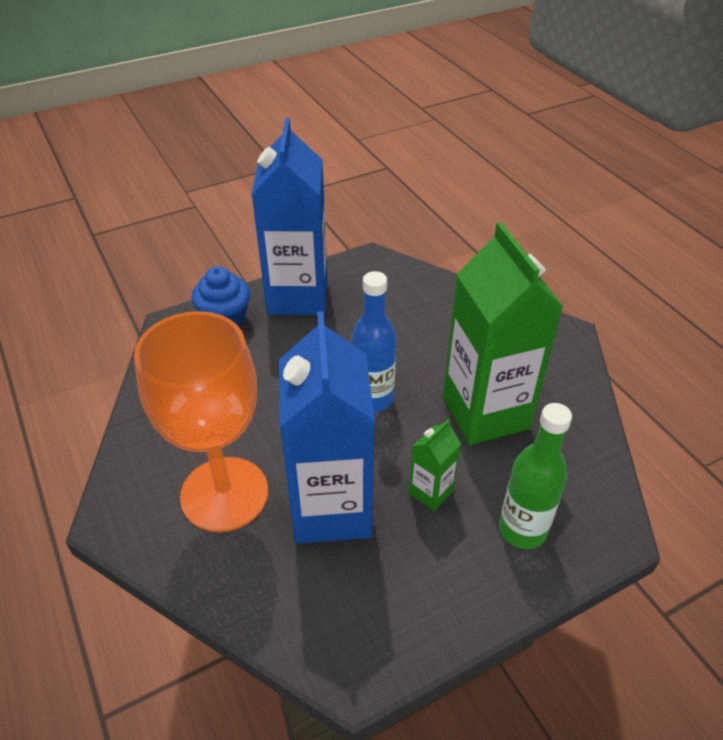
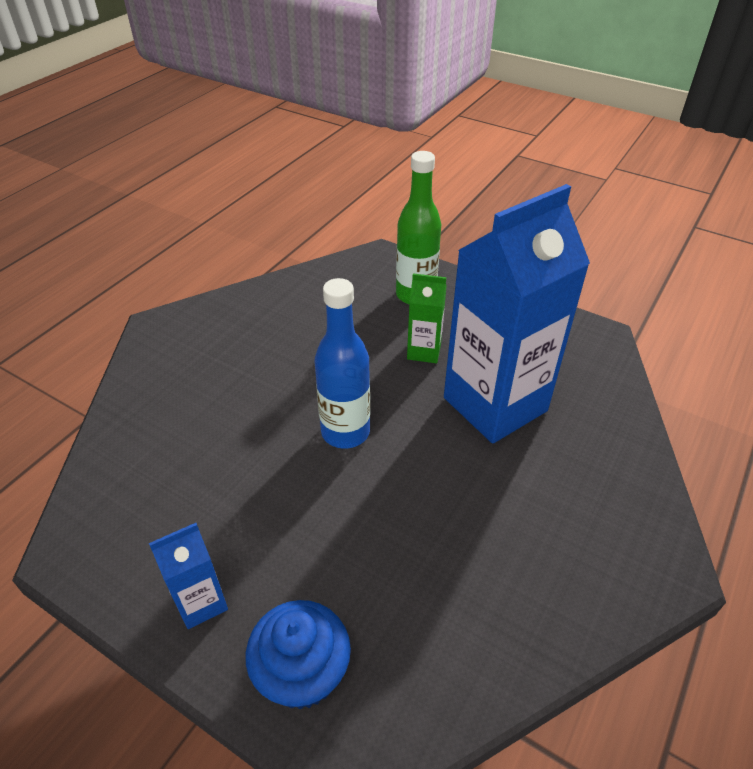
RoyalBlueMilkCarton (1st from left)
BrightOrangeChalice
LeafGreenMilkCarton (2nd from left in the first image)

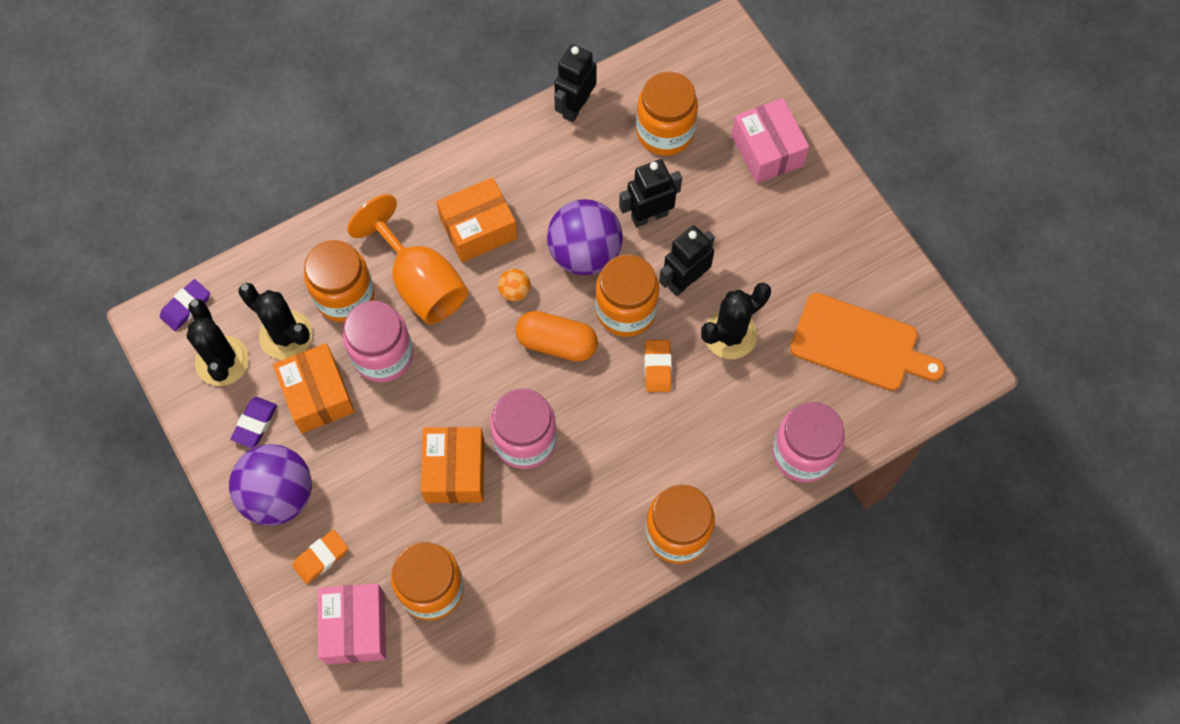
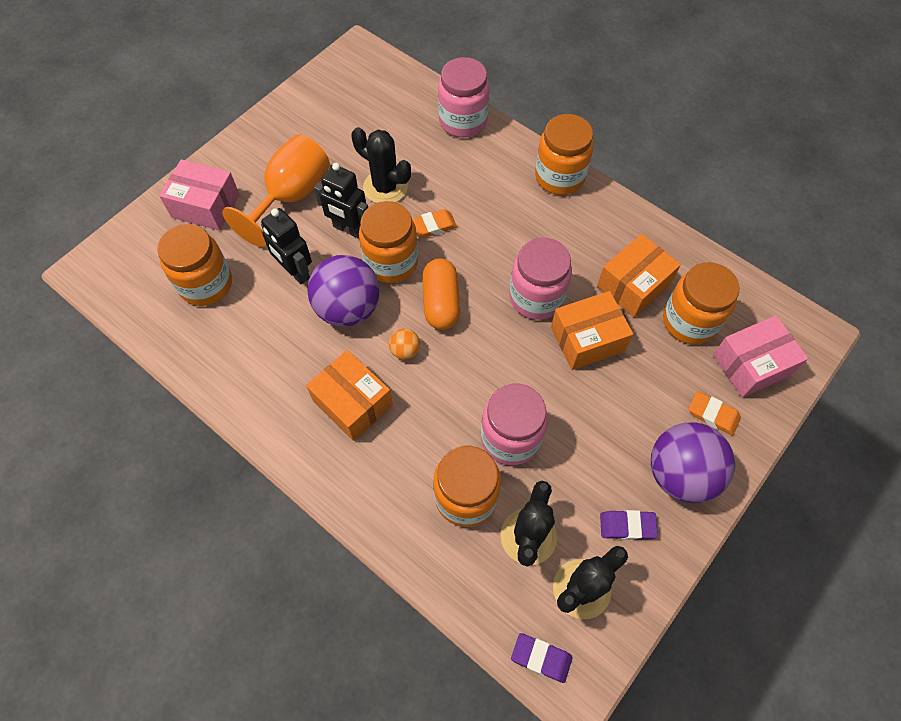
RosyPackage (1st from left)
BrightOrangeChalice
BrightOrangePackage (3rd from left)
EbonyRobot (1st from left in the first image)
BrightOrangeChoppingBoard

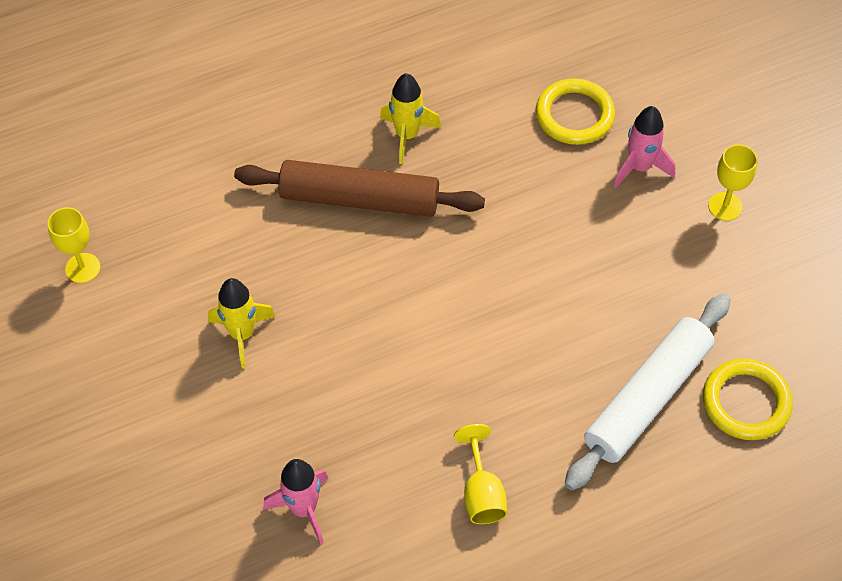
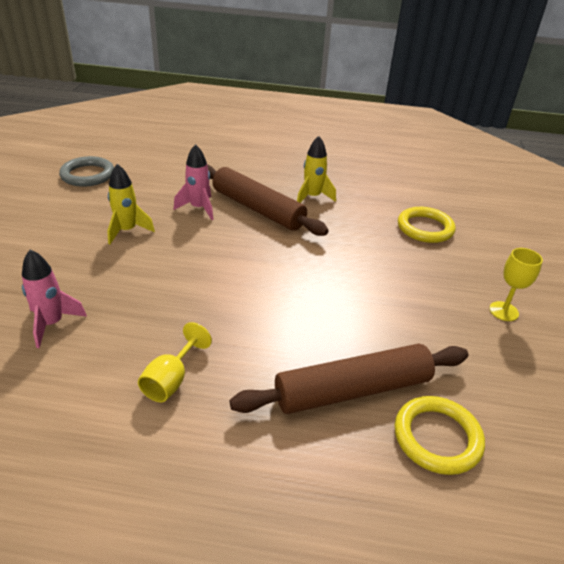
GrayTorus
RosyToyRocket (2nd from left)
BrownRollingPin (2nd from left)

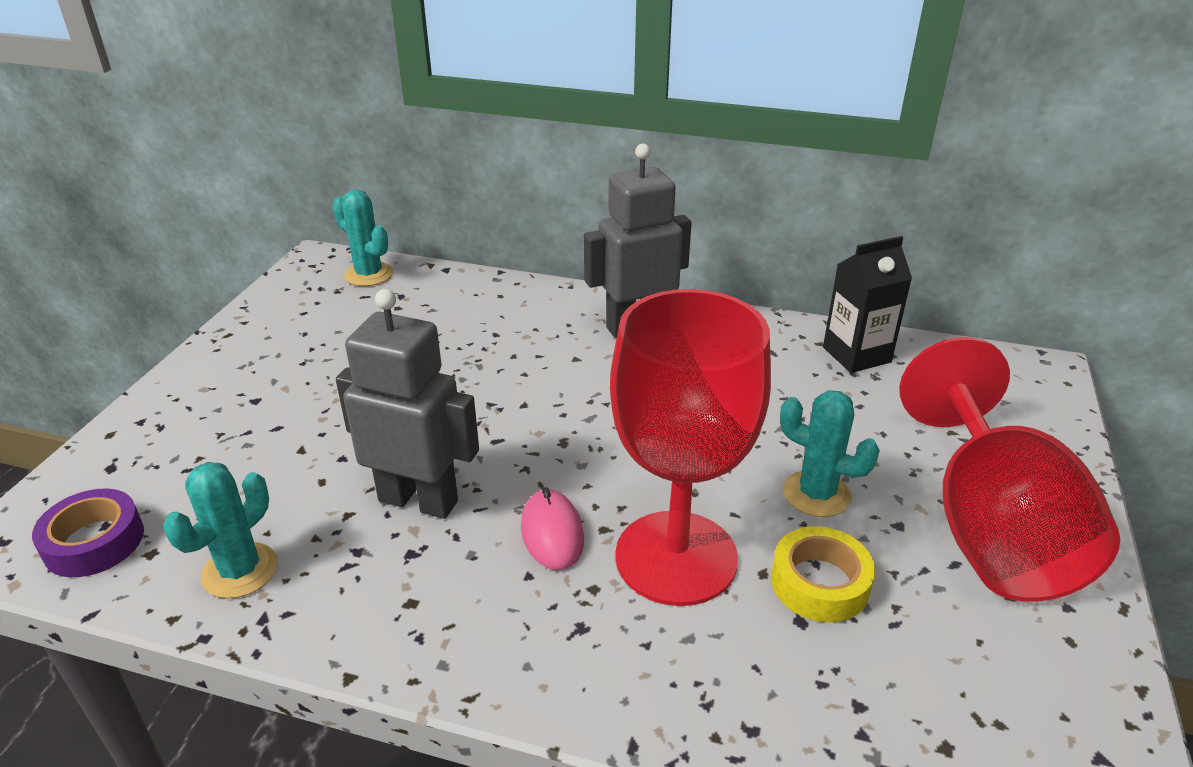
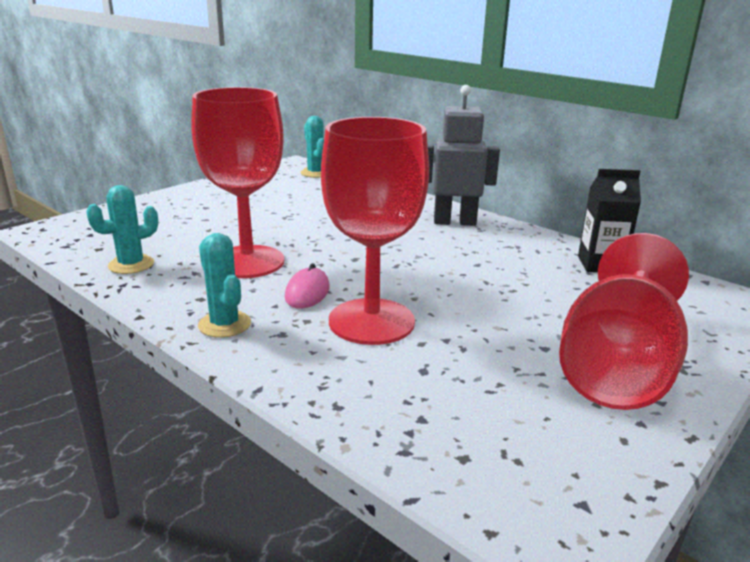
ScarletChalice (1st from left)
AquaPricklyPlant (2nd from left)
RoyalPurpleStickyTape
GoldenStickyTape

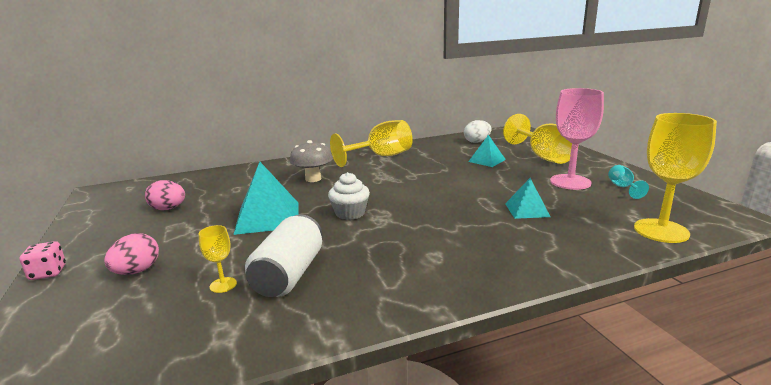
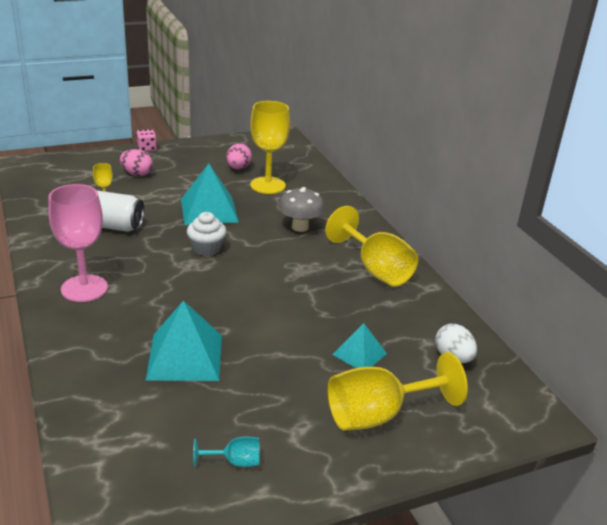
RosyChalice
AquaSolidPyramid (1st from left)
GoldenChalice (2nd from left)

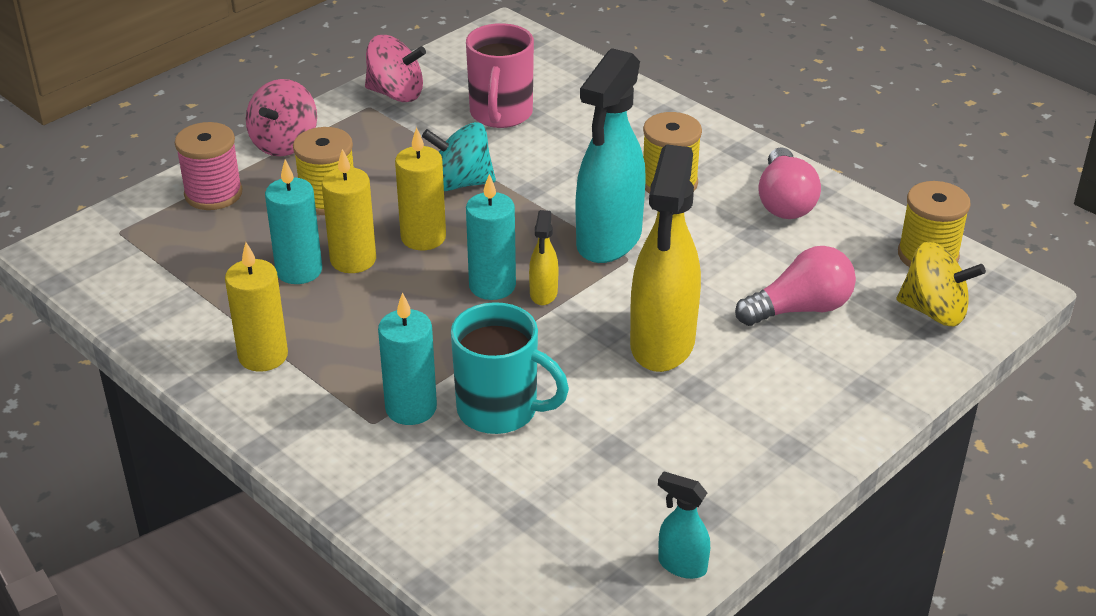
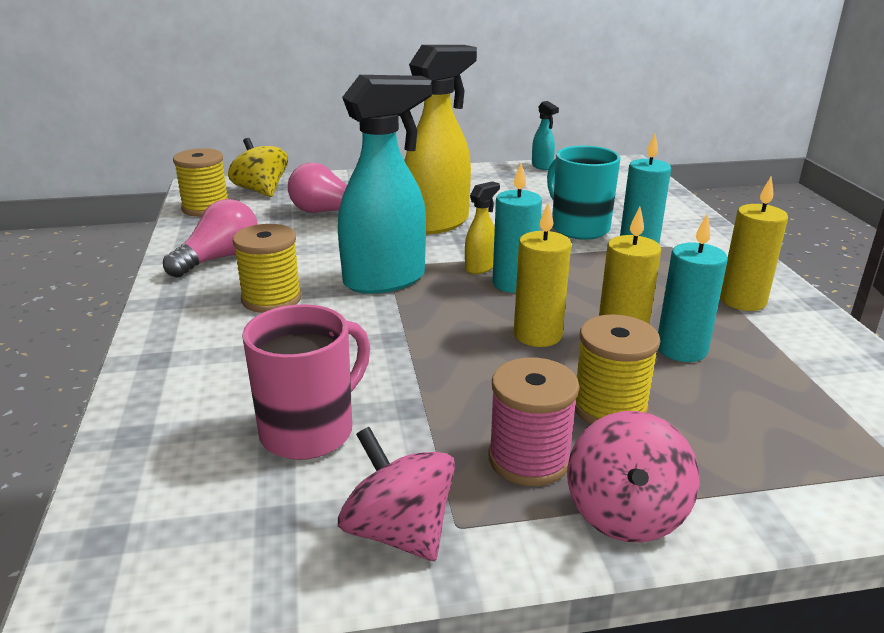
RosyReelOfThread
RosyToyTop (2nd from left)
AquaToyTop

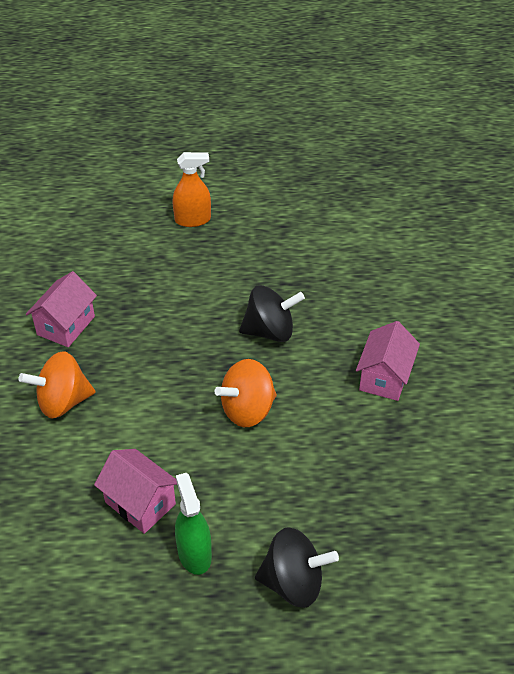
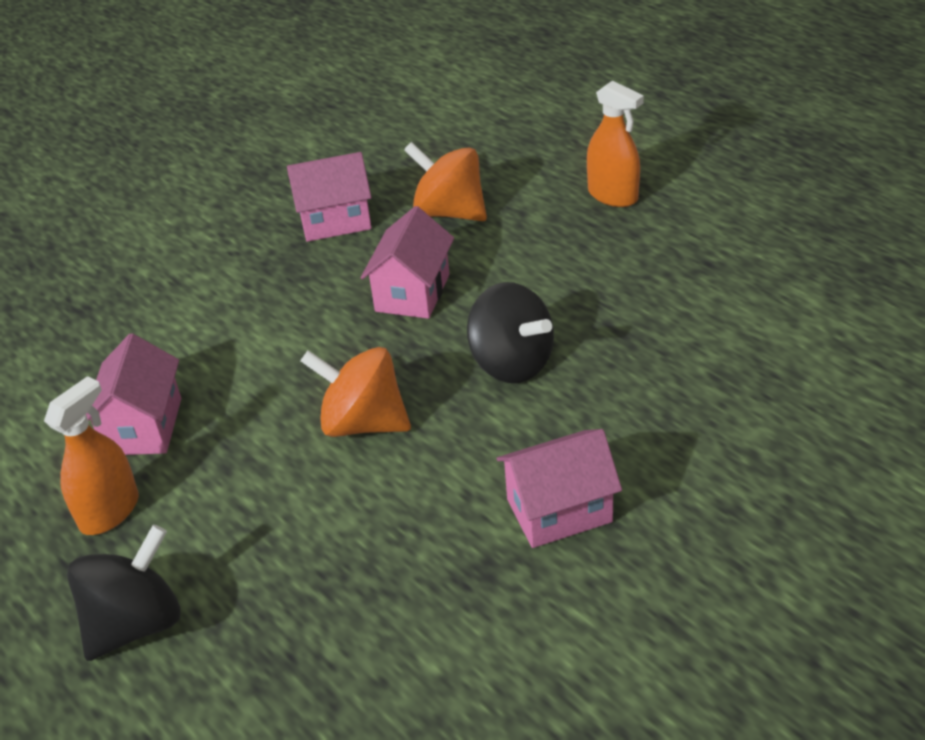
BrightOrangeSprayer (1st from left)
EbonyToyTop (1st from left)
RosyHouse (3rd from left)
BrightOrangeToyTop (2nd from left)

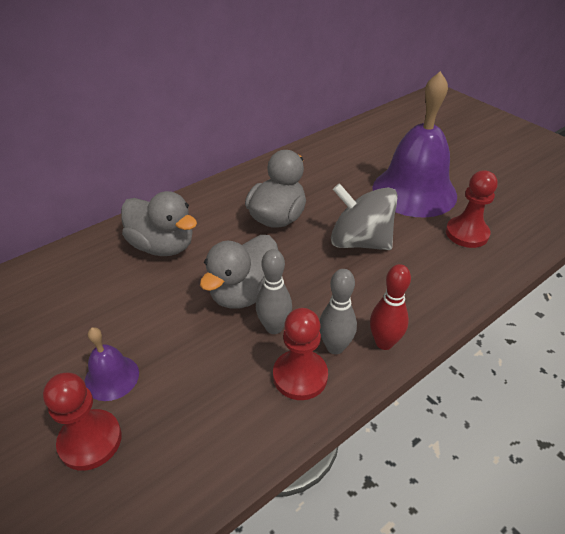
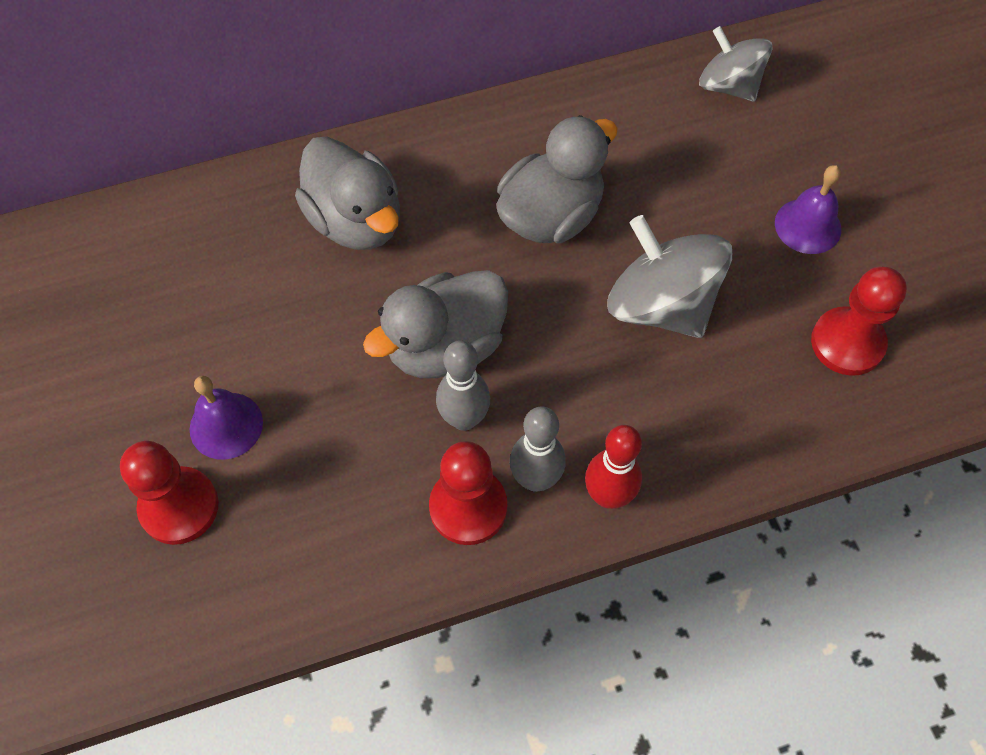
GrayToyTop (2nd from left)
RoyalPurpleBell (2nd from left)

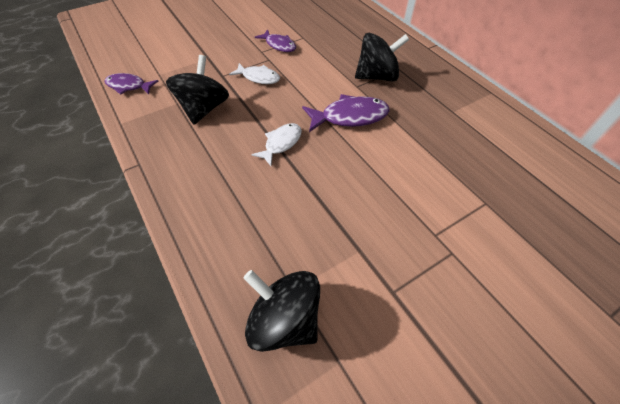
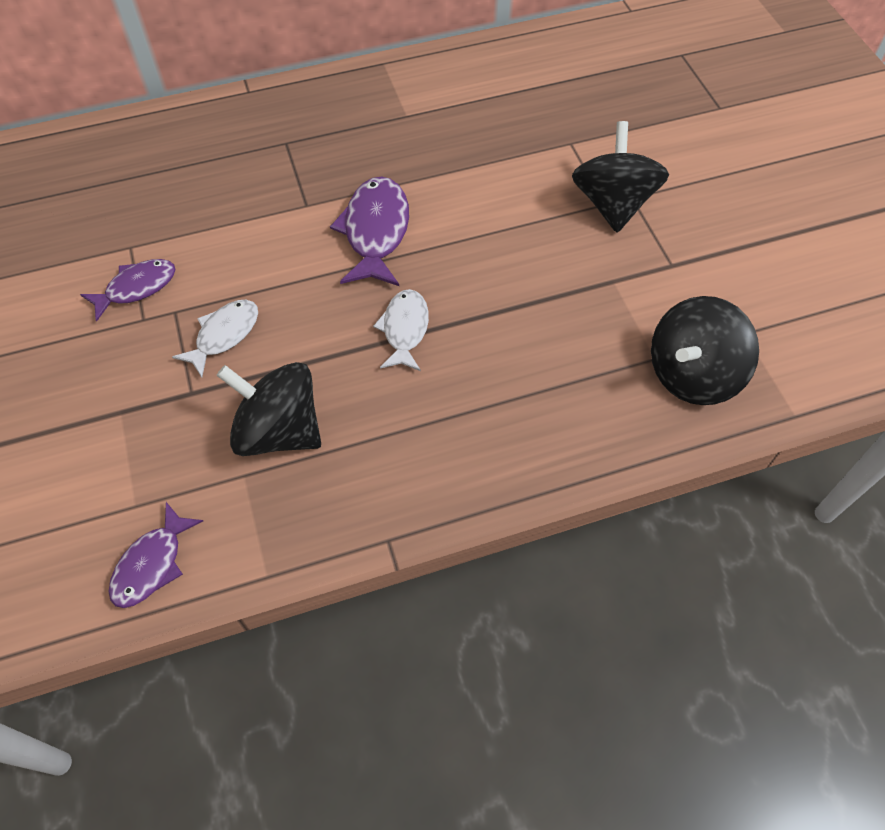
SnowWhiteFishFigure (2nd from left)
EbonyToyTop (2nd from left)

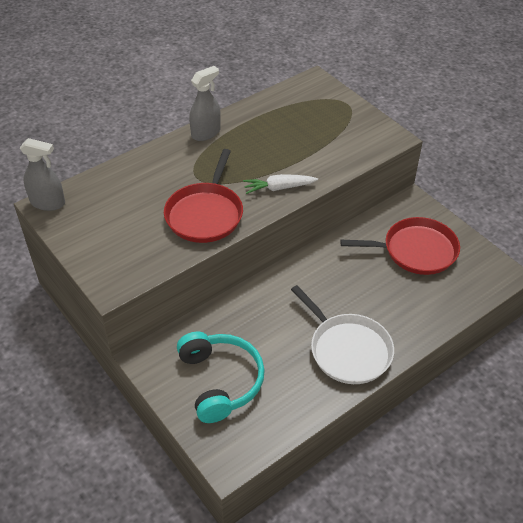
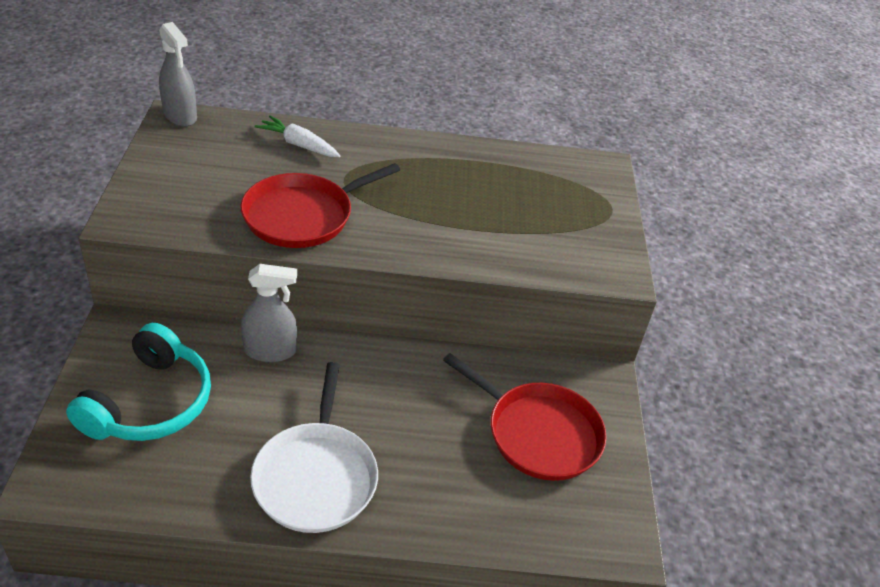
GraySprayer (2nd from left)
SnowWhiteToyCarrot

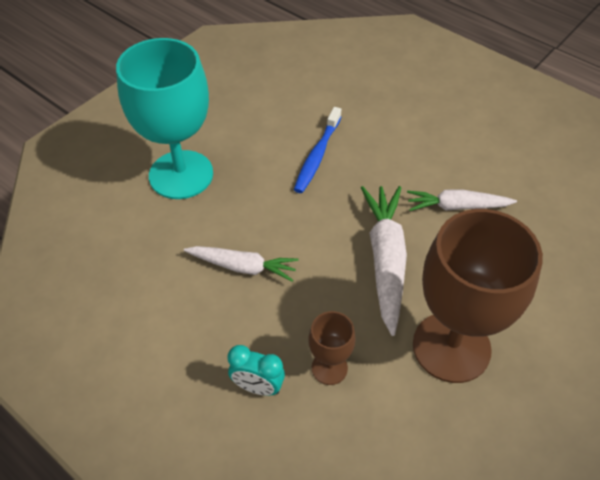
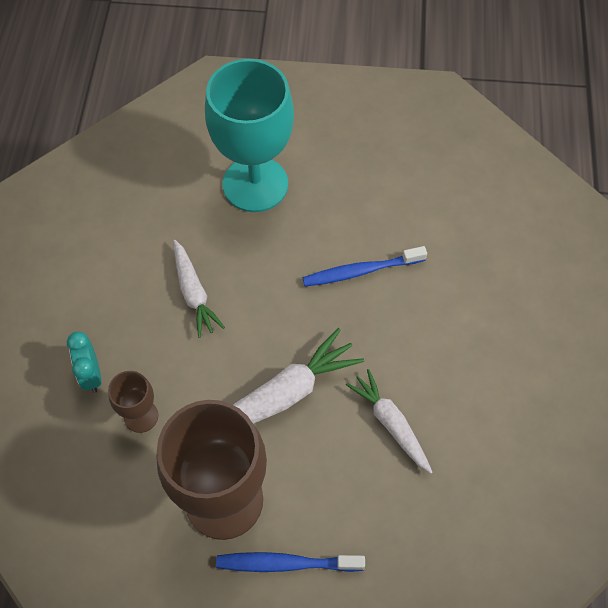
RoyalBlueToothBrush (1st from left)

